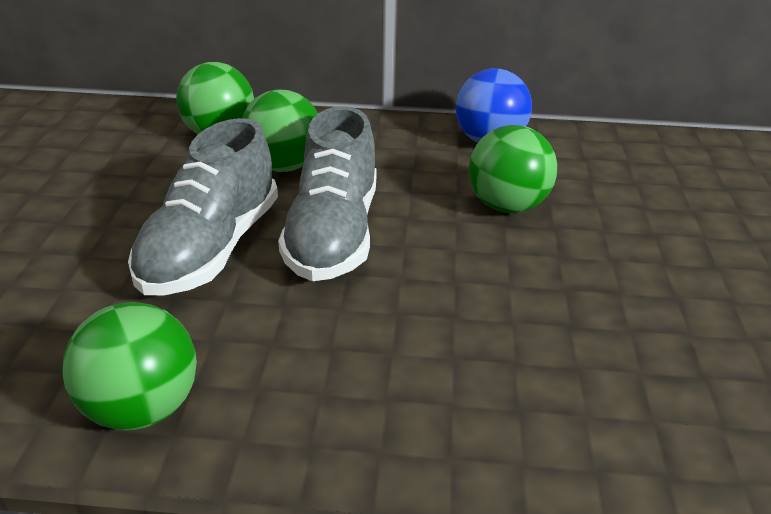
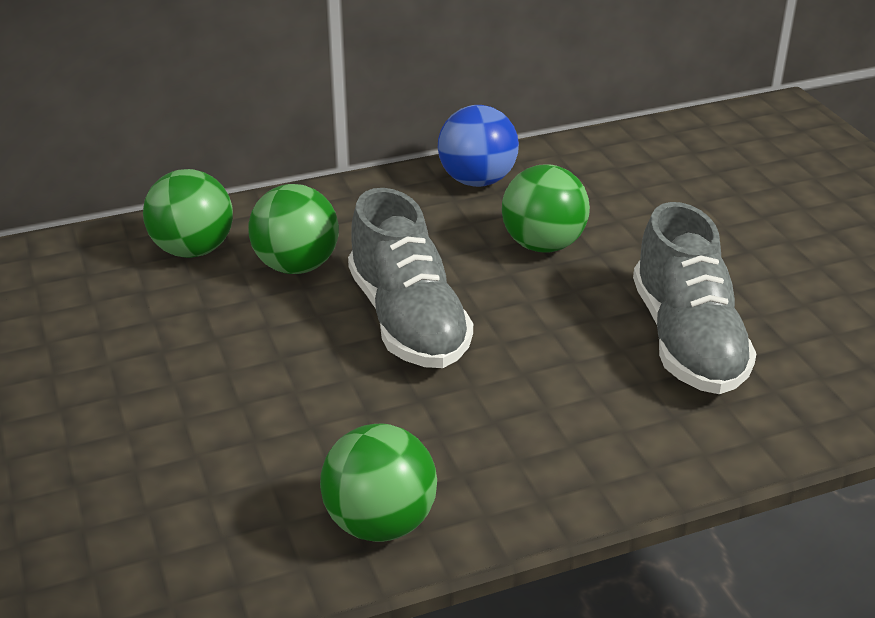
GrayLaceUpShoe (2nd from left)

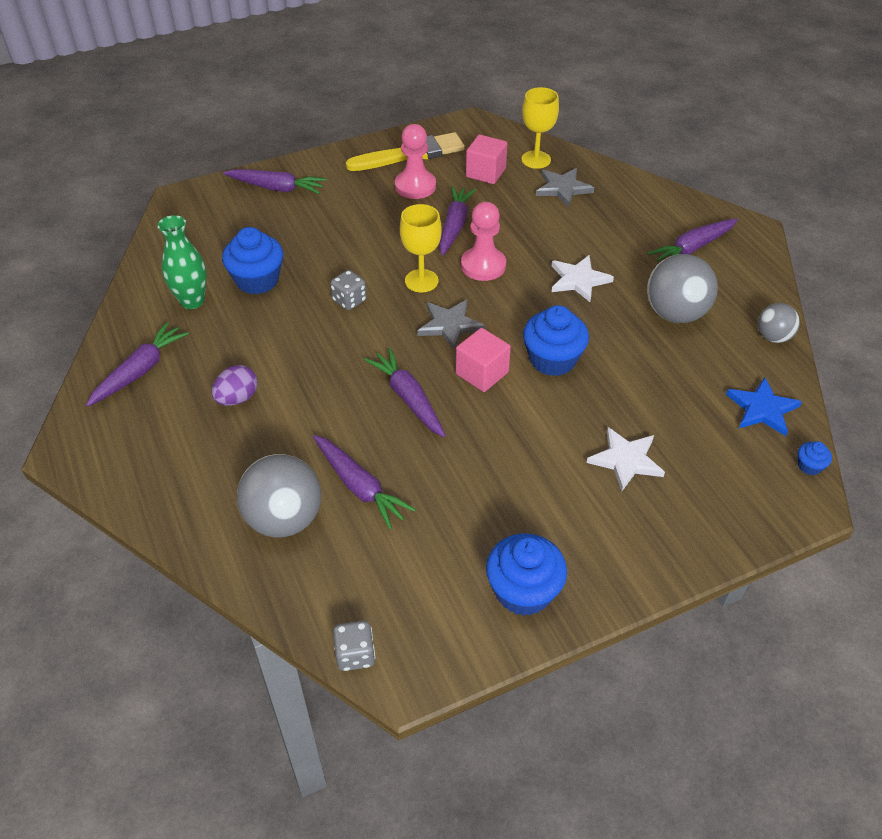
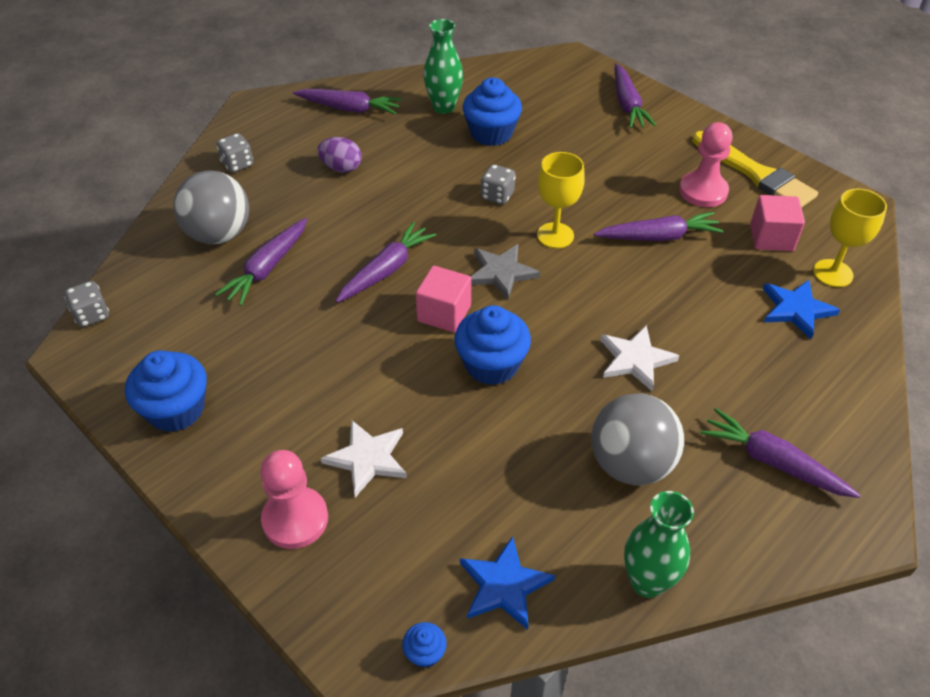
GrayDie (2nd from left)
RosyChessPawn (1st from left)
LeafGreenFlowerVase (2nd from left)
RoyalBlueStarShape (2nd from left)

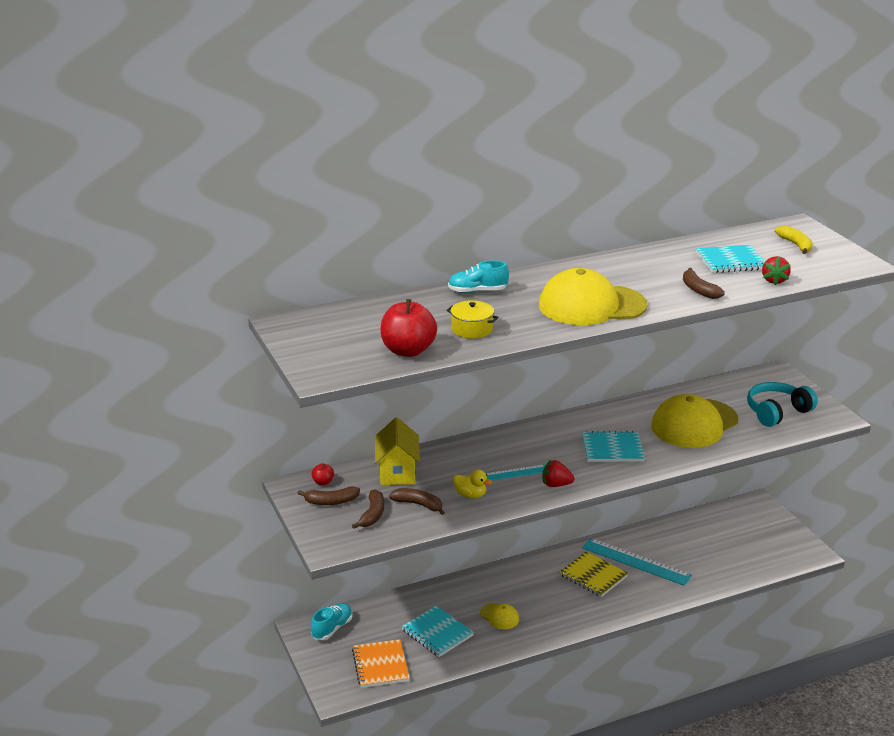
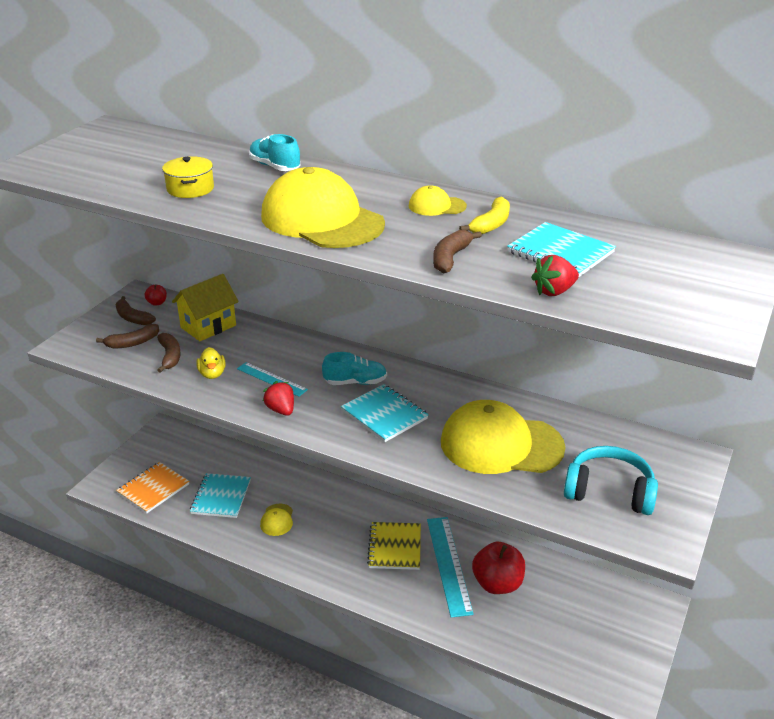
AquaLaceUpShoe (2nd from left)
GoldenPeakedCap (3rd from left)
GoldenBananaFruit
ScarletToyApple (2nd from left)

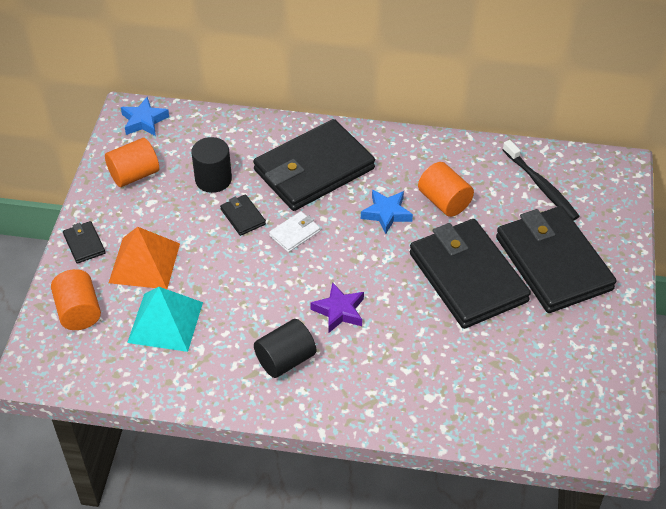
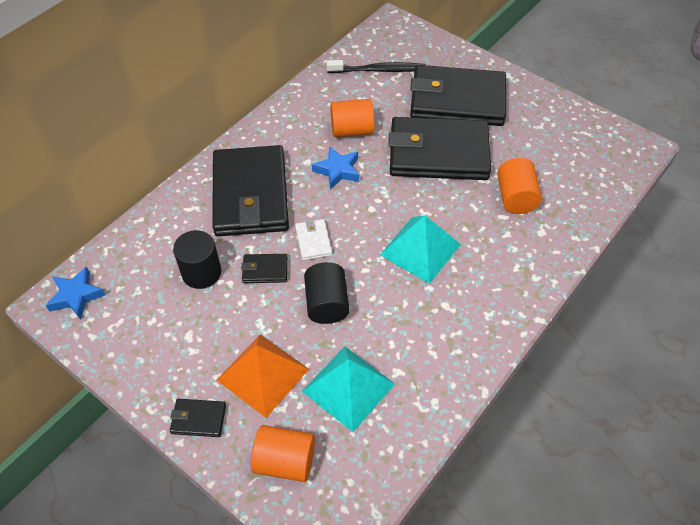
EbonyCylinder (2nd from left)
AquaSolidPyramid (2nd from left)
BrightOrangeCylinder (3rd from left)

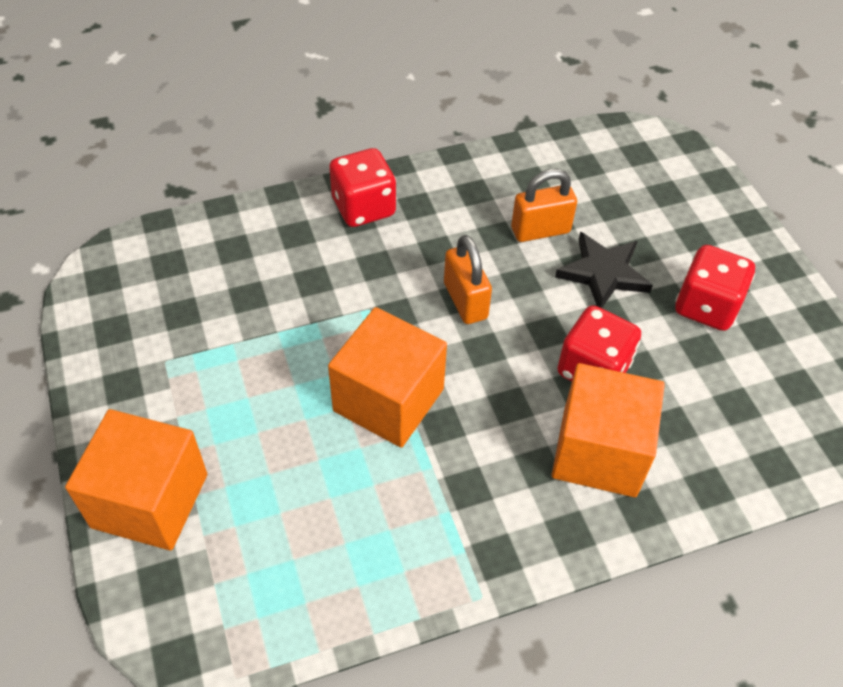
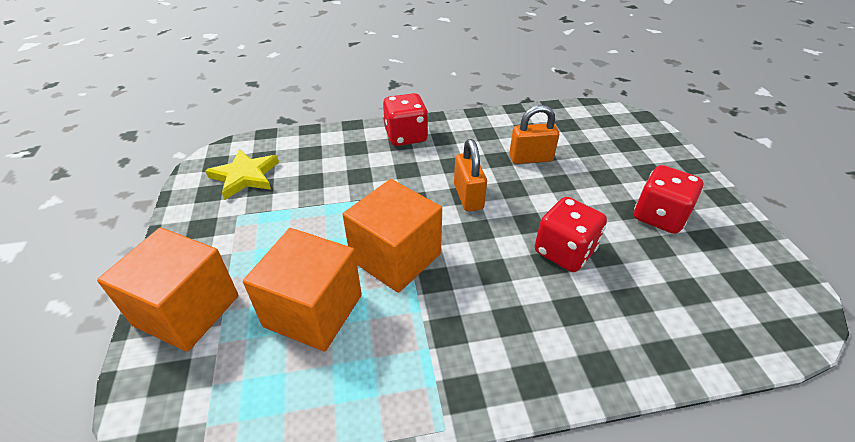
GoldenStarShape
BrightOrangeBlock (2nd from left)
EbonyStarShape

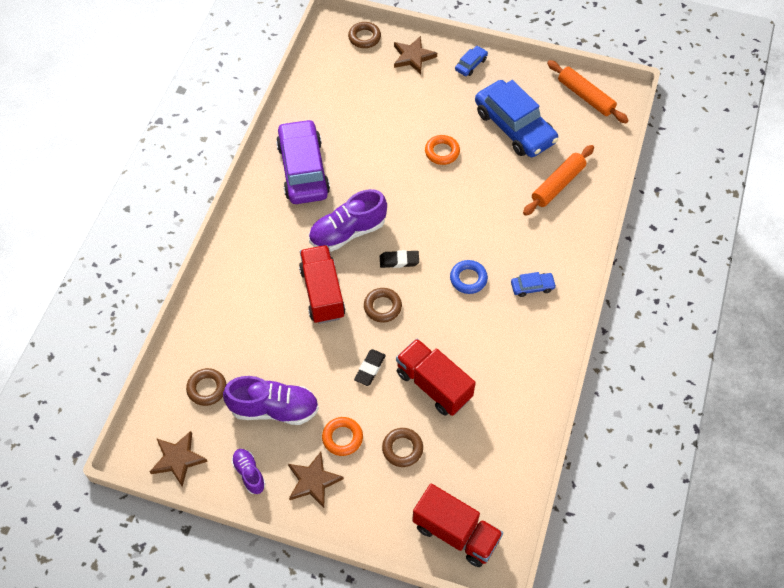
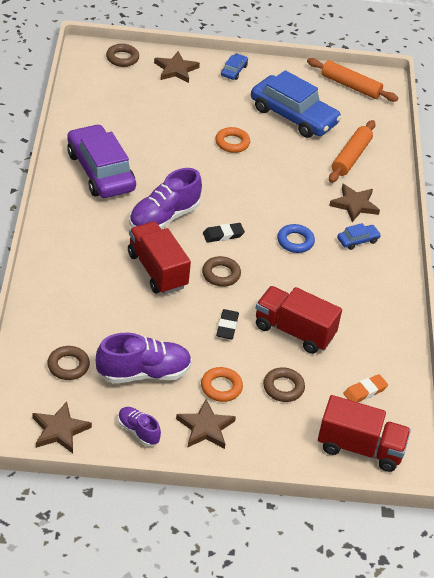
BrownStarShape (4th from left)
BrightOrangeGumEraser

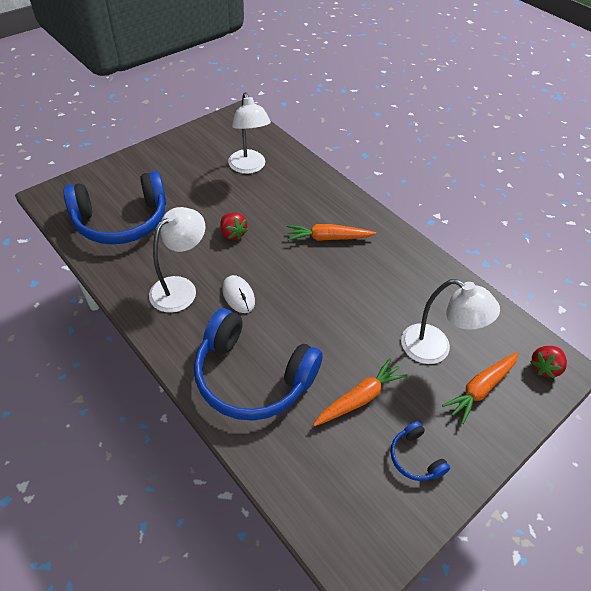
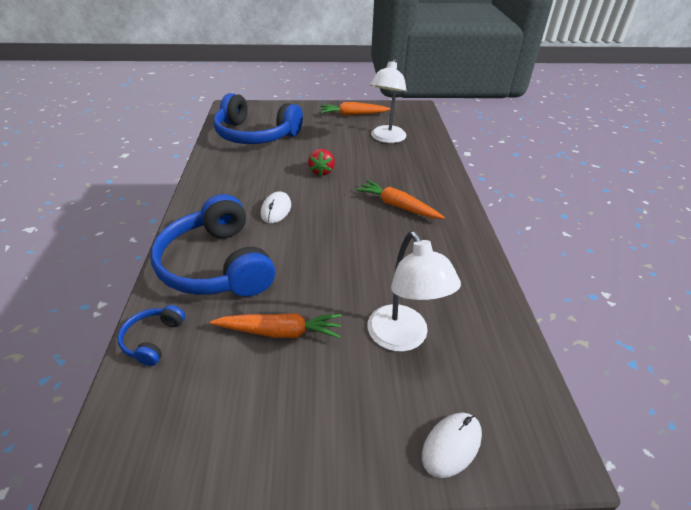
RoyalBlueHeadphones (1st from left)
BrightOrangeToyCarrot (2nd from left)
SnowWhiteMouse (2nd from left)
SnowWhiteLamp (1st from left in the first image)
ScarletToyStrawberry (2nd from left in the first image)

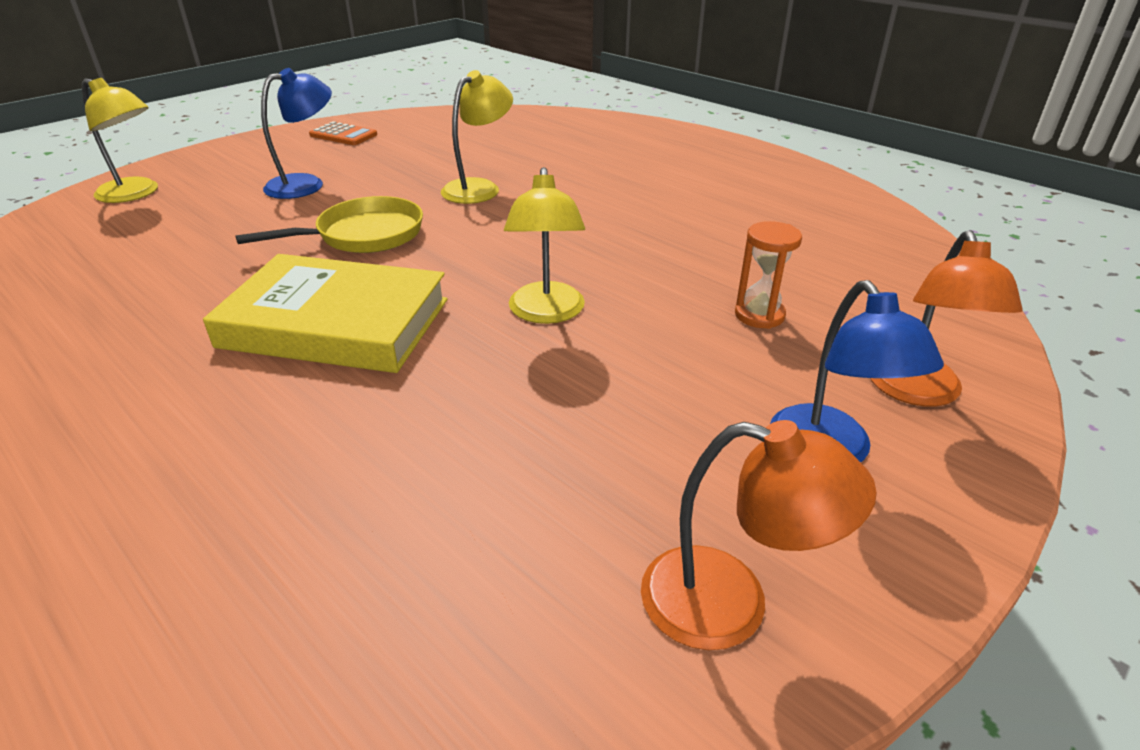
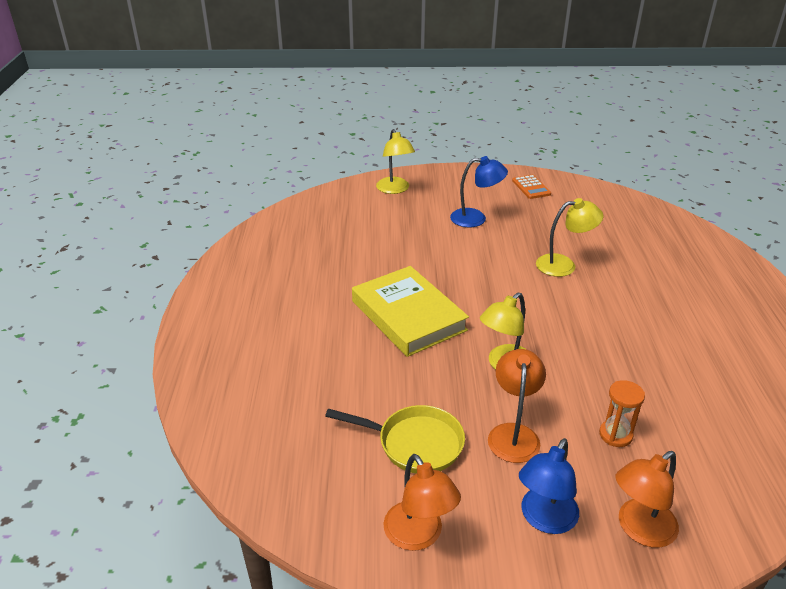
GoldenSkillet
BrightOrangeLamp (2nd from left)

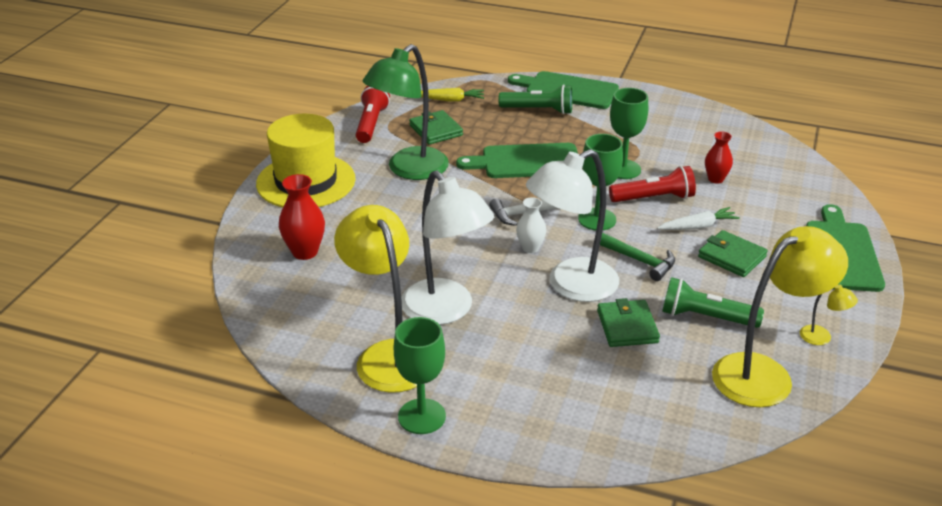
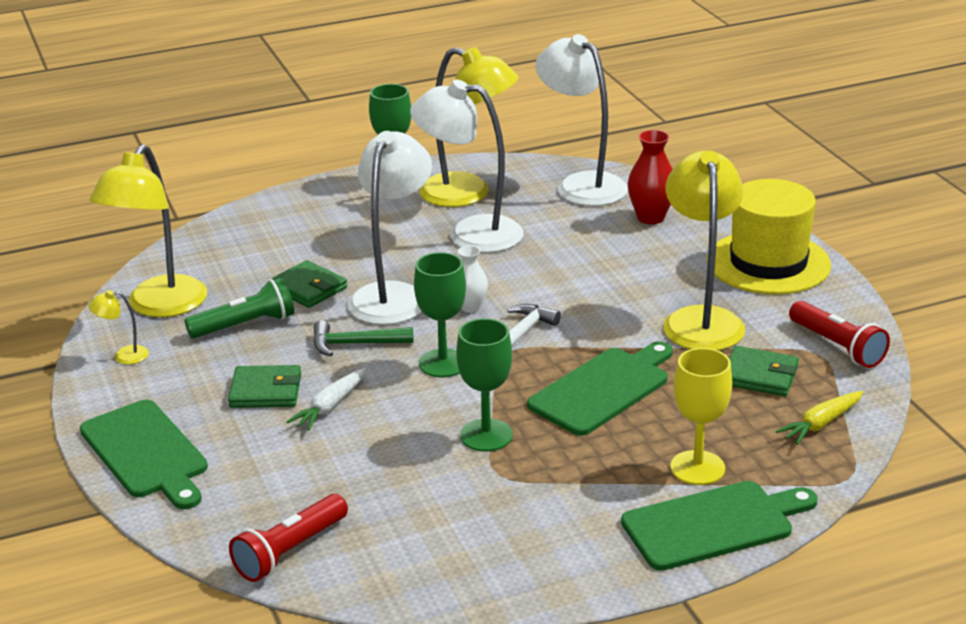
ScarletPocketTorch (1st from left)
SnowWhiteLamp (3rd from left)
GoldenLamp (4th from left)
GoldenChalice
ScarletFlowerVase (2nd from left in the first image)

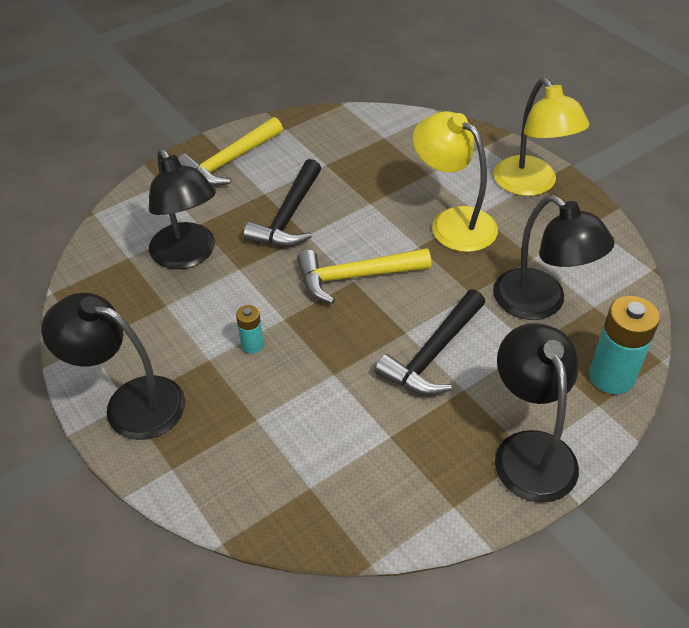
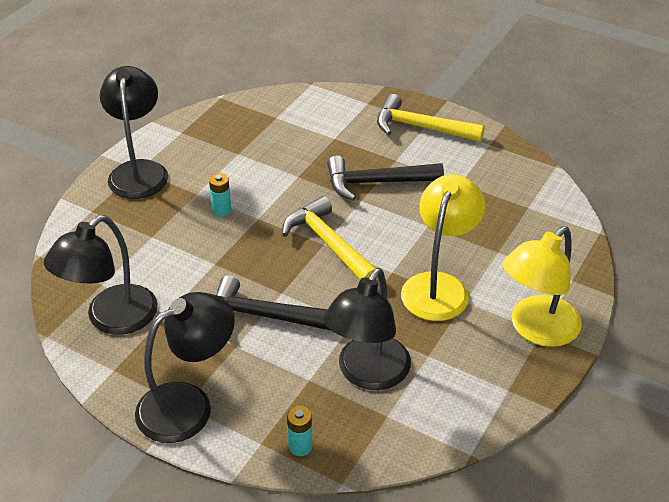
EbonyLamp (1st from left)
AquaBattery (2nd from left)

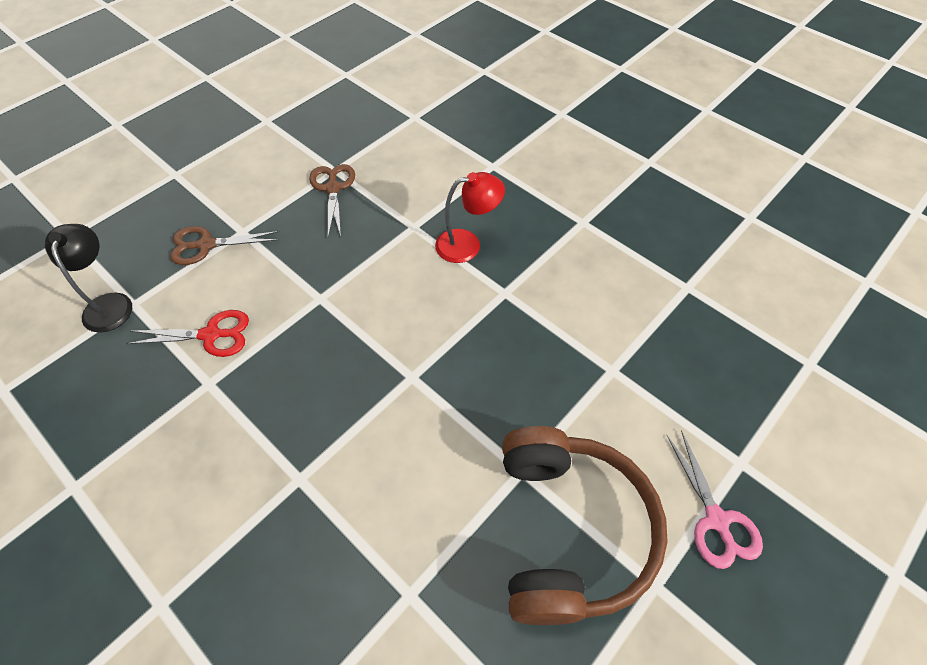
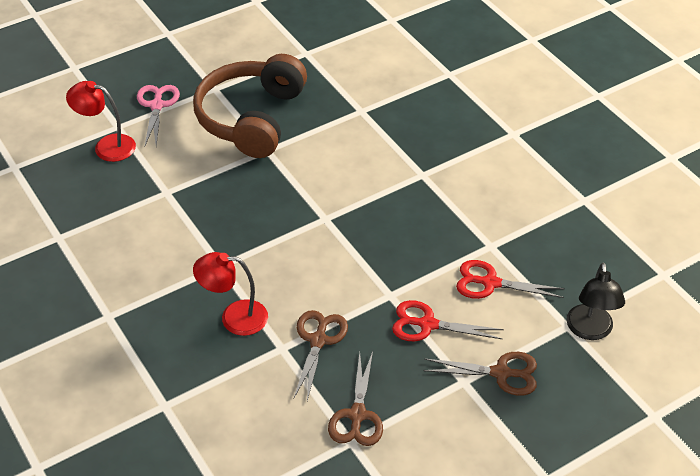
ScarletLamp (1st from left)
BrownPairOfScissors (1st from left)
ScarletPairOfScissors (1st from left)

